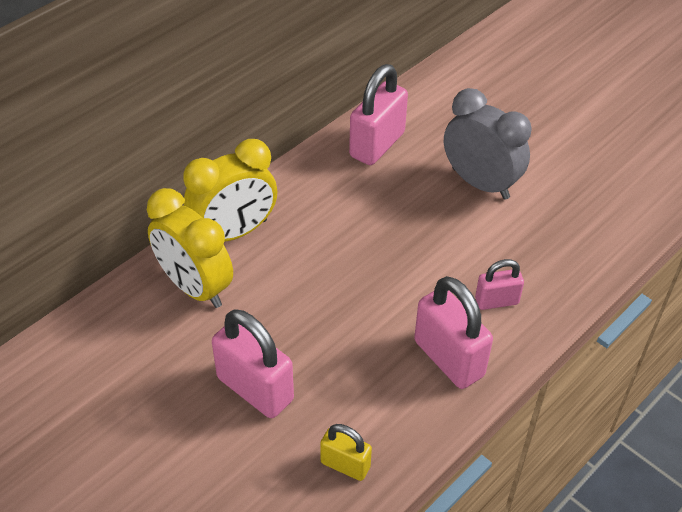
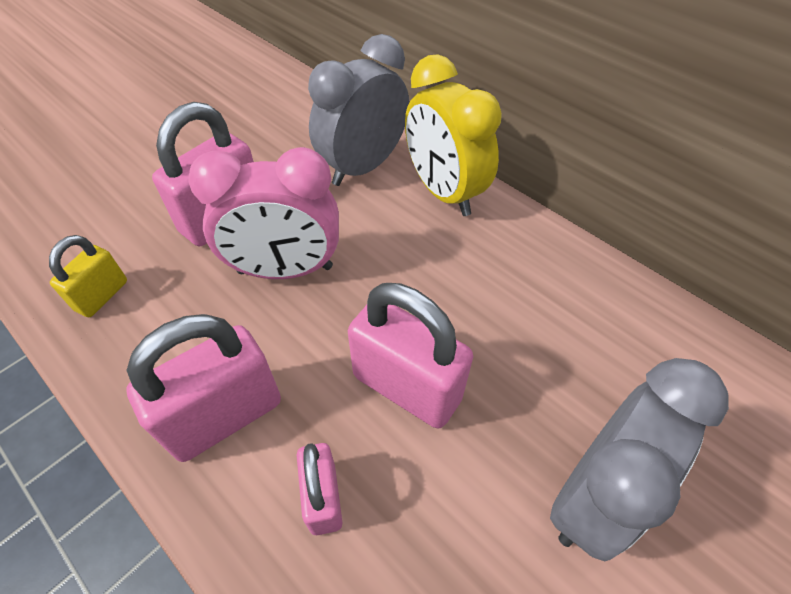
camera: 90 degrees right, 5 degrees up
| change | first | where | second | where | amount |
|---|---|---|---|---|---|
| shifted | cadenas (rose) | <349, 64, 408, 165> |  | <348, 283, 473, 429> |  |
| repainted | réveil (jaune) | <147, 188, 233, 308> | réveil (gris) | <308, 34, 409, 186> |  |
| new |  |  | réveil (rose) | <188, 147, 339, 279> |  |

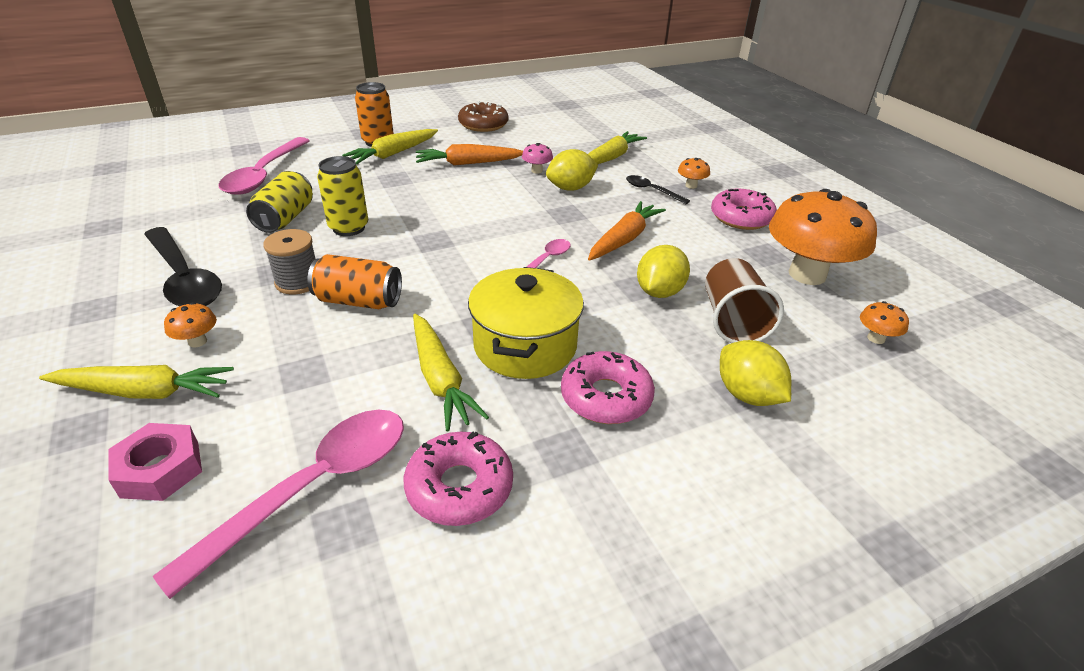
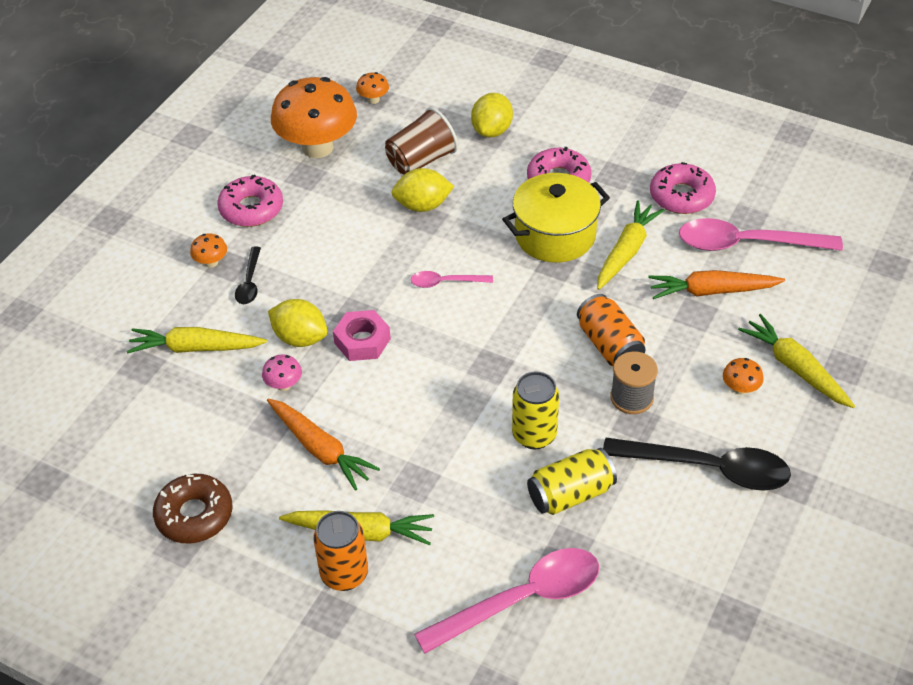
camera: 125 degrees left, 10 degrees up
| change | first | where | second | where | amount |
|---|---|---|---|---|---|
| shifted | carotte (orange) | <588, 201, 666, 261> |  | <648, 270, 785, 299> |  |
| rotated | cuillère (noir) | <144, 227, 222, 306> |  | <603, 438, 791, 491> | 90 degrees clockwise |
| shifted | écrou (rose) | <108, 423, 202, 501> |  | <333, 310, 391, 361> |  |

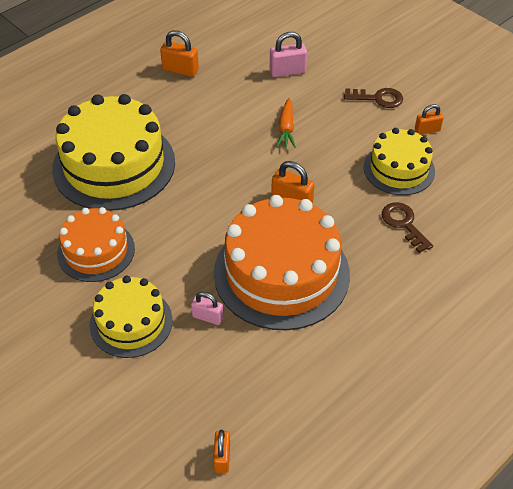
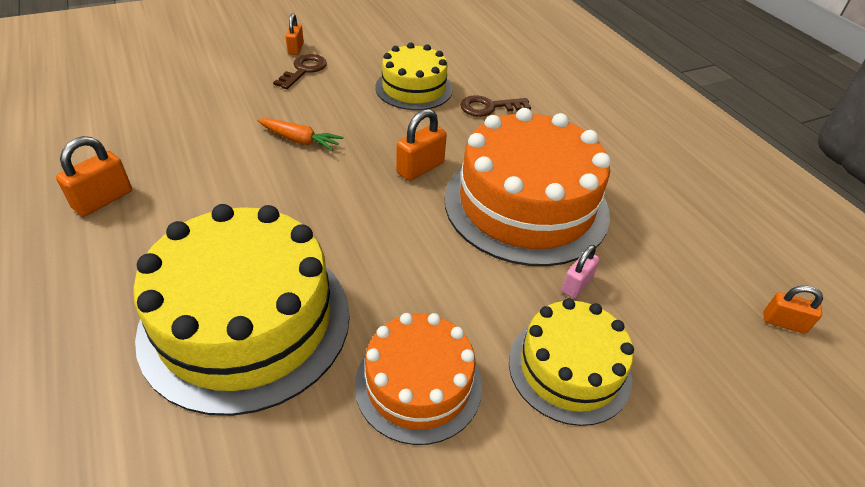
camera: 75 degrees left, 5 degrees down
| change | first | where | second | where | amount |
|---|---|---|---|---|---|
| gone | cadenas (rose) | <270, 32, 307, 77> |  |  |  |
| shifted | cadenas (orange) | <415, 104, 444, 135> |  | <286, 13, 304, 55> |  |

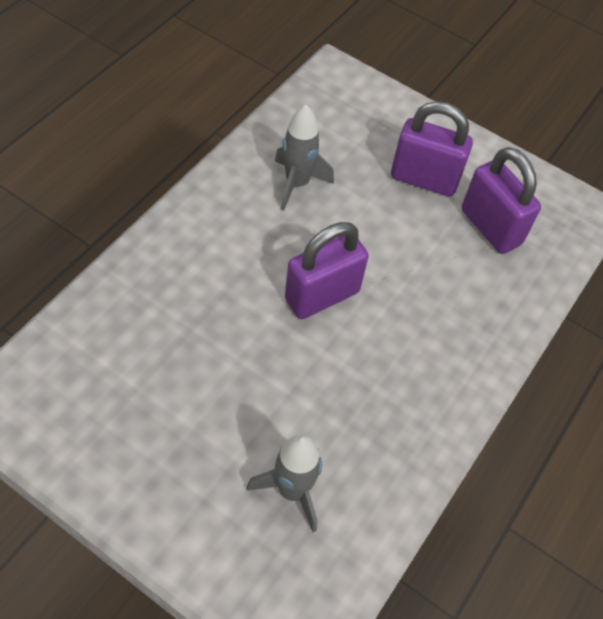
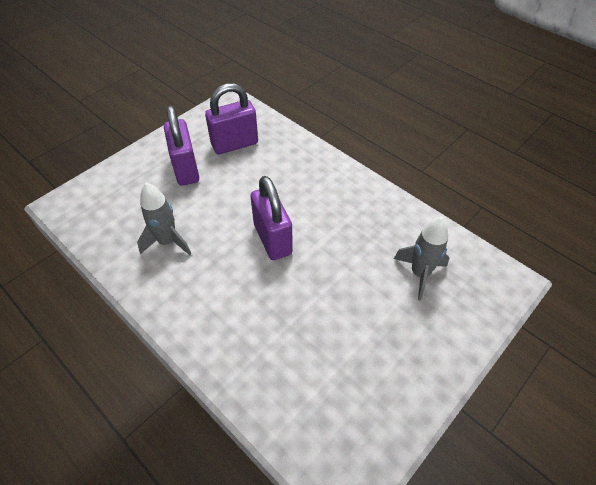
camera: 75 degrees left, 5 degrees down
| change | first | where | second | where | amount |
|---|---|---|---|---|---|
| rotated | cadenas (violet) | <391, 101, 473, 196> |  | <164, 106, 199, 186> | 45 degrees counterclockwise |

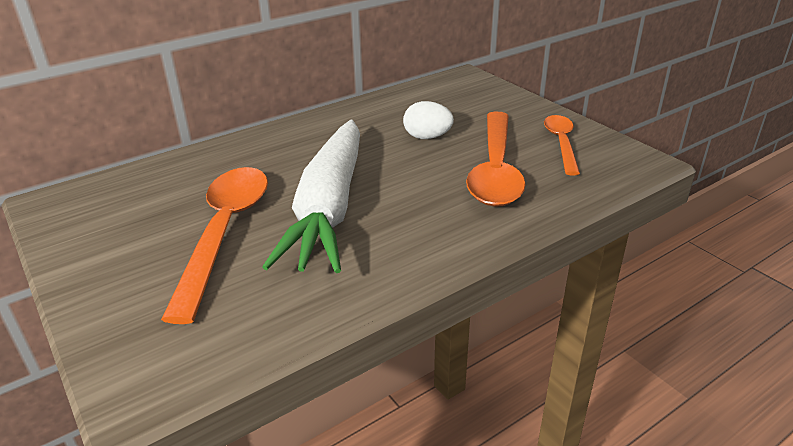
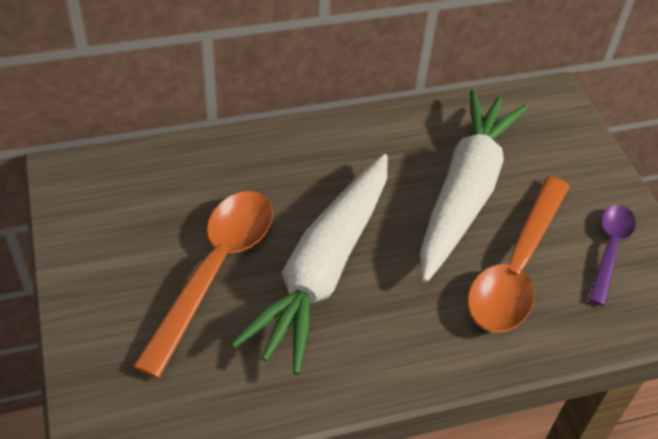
camera: 15 degrees right, 15 degrees up
| change | first | where | second | where | amount |
|---|---|---|---|---|---|
| swapped | œuf (blanc) | <403, 101, 454, 139> | carotte (blanc) | <420, 90, 527, 283> |  |
| repainted | cuillère (orange) | <544, 115, 580, 175> | cuillère (violet) | <589, 205, 636, 306> |  |

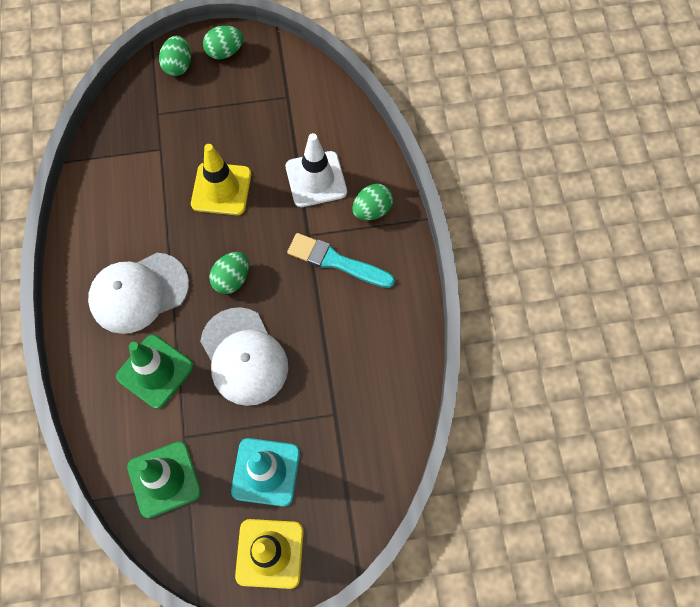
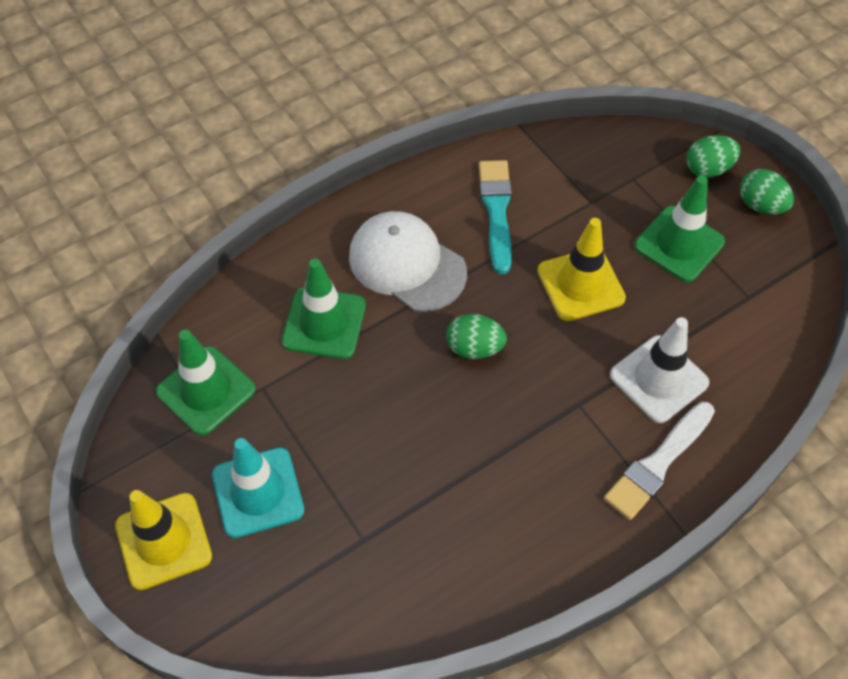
camera: 65 degrees right, 10 degrees down
| change | first | where | second | where | amount |
|---|---|---|---|---|---|
| swapped | œuf (vert) | <352, 184, 393, 220> | pinceau (blanc) | <604, 402, 715, 520> |  |
| shifted | pinceau (turquoise) | <287, 233, 395, 288> |  | <479, 160, 512, 274> |  |
| gone | casquette (blanc) | <200, 307, 288, 406> |  |  |  |
| new |  |  | cône de chantier (vert) | <634, 175, 725, 282> |  |

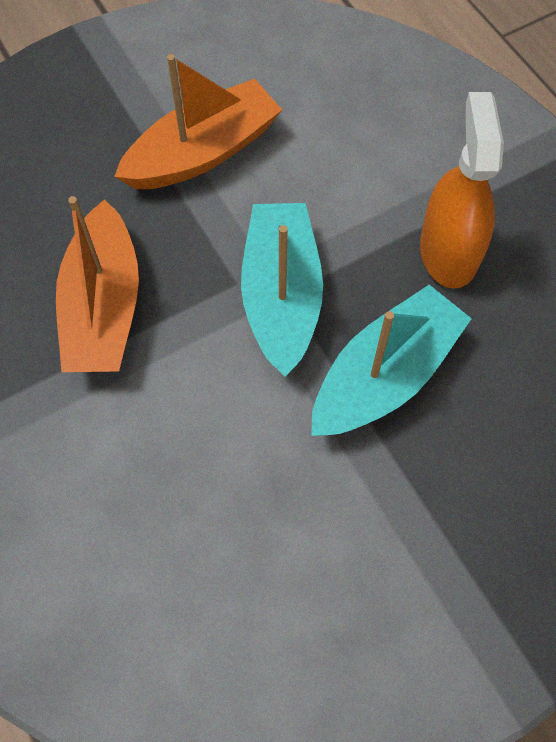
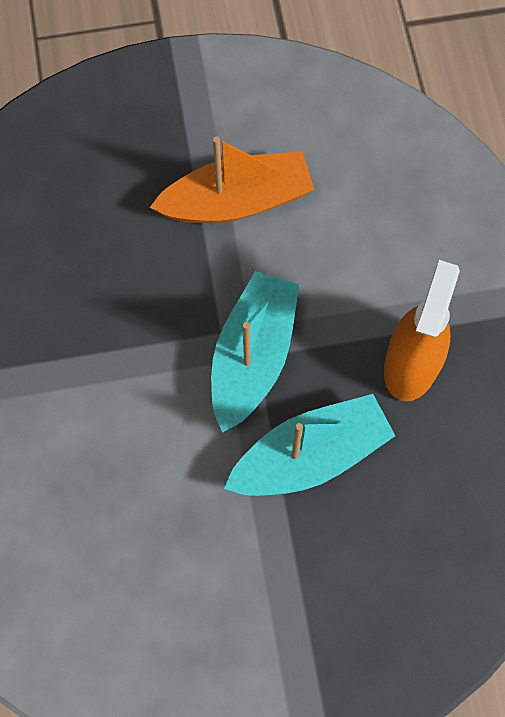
camera: 20 degrees right, 5 degrees up
| change | first | where | second | where | amount |
|---|---|---|---|---|---|
| gone | bateau (orange) | <56, 196, 139, 372> |  |  |  |

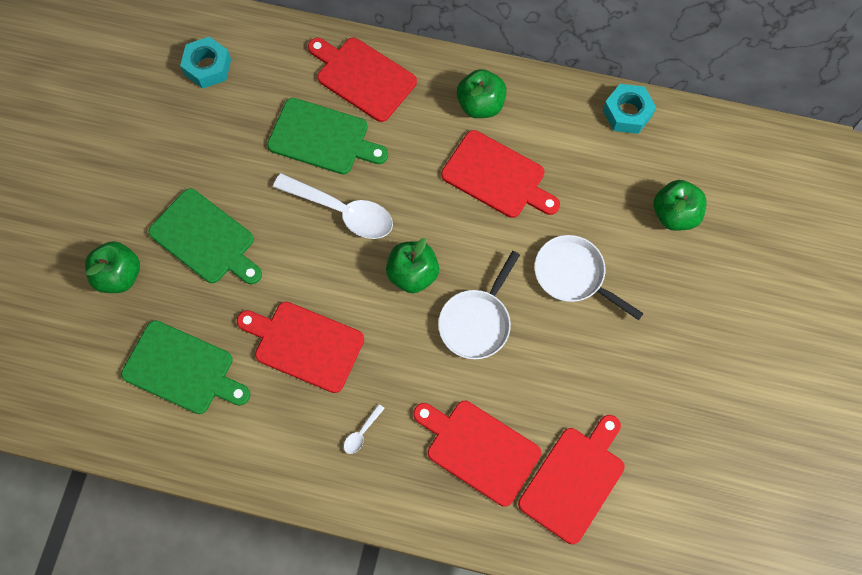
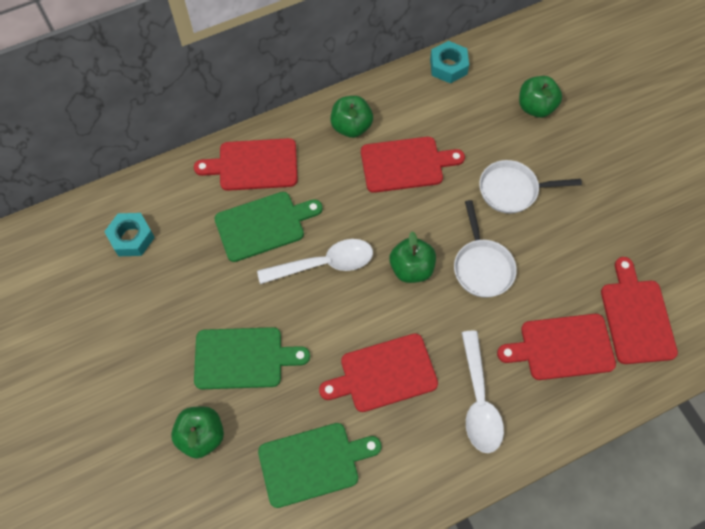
camera: 40 degrees left, 5 degrees down
| change | first | where | second | where | amount |
|---|---|---|---|---|---|
| scaled | cuillère (blanc) | <344, 404, 385, 454> |  | <462, 331, 504, 453> | x2.39 |

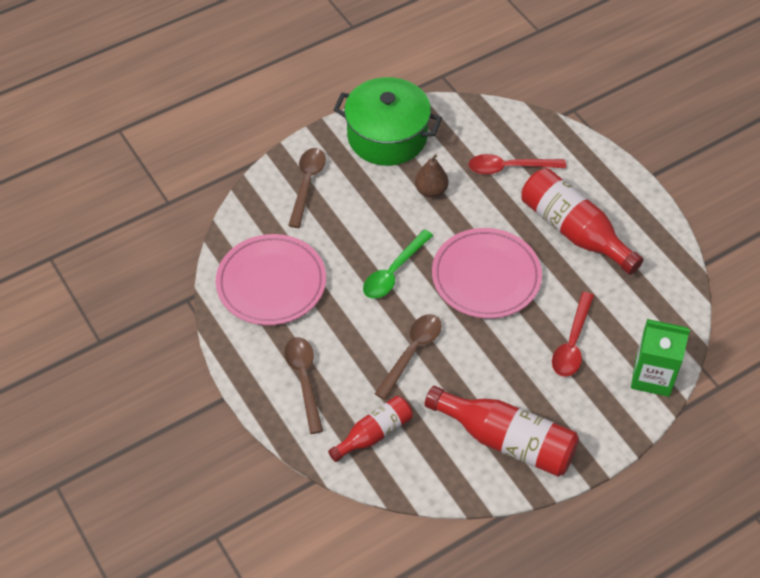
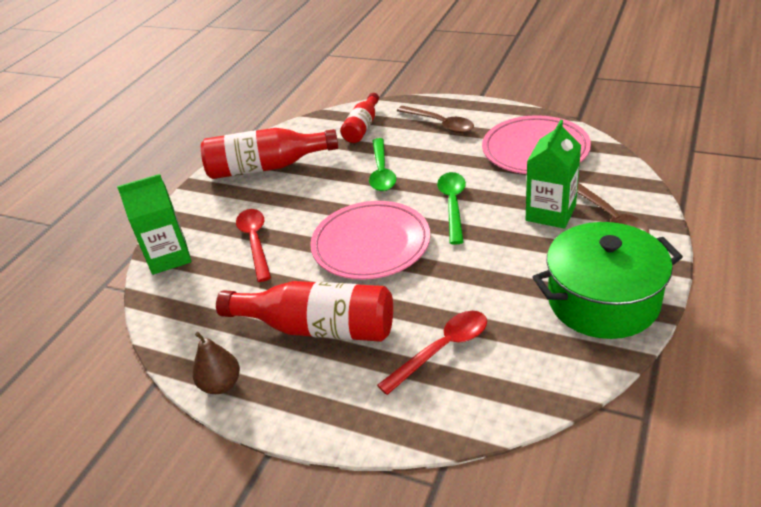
camera: 150 degrees right, 15 degrees down
| change | first | where | second | where | amount |
|---|---|---|---|---|---|
| shifted | poire (marron) | <415, 154, 448, 198> |  | <193, 332, 240, 394> |  |
| repainted | cuillère (marron) | <375, 314, 442, 400> | cuillère (vert) | <369, 138, 396, 191> |  |
| new |  |  | brique de lait (vert) | <526, 120, 581, 229> |  |

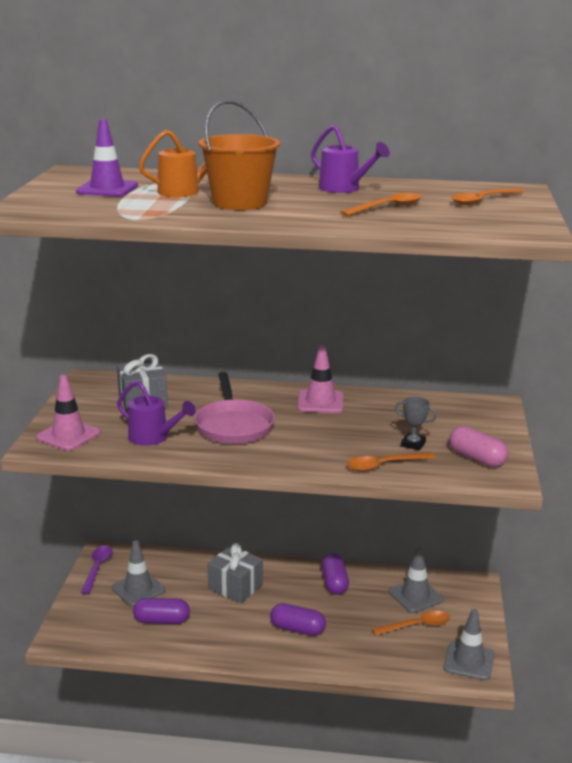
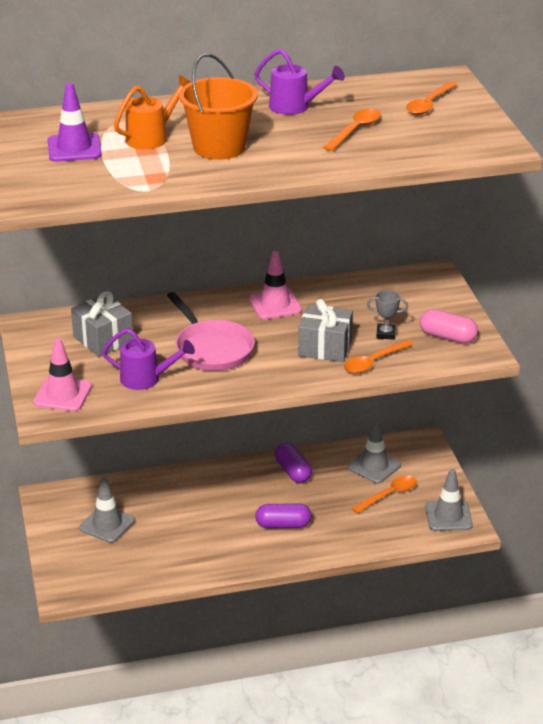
camera: 20 degrees left, 10 degrees up
| change | first | where | second | where | amount |
|---|---|---|---|---|---|
| shifted | cadeau (gris) | <208, 543, 263, 603> |  | <298, 299, 353, 362> |  |
| gone | cuillère (violet) | <81, 546, 113, 594> |  |  |  |
| gone | gélule (violet) | <133, 598, 190, 624> |  |  |  |

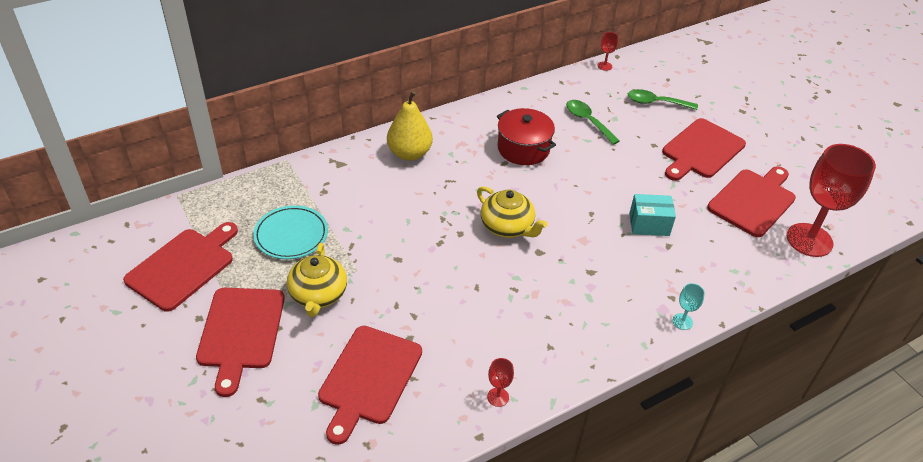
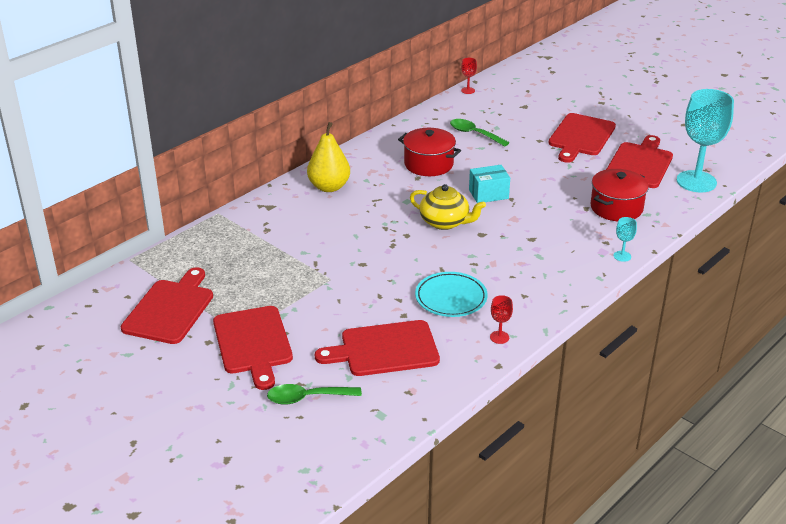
camera: 15 degrees left, 10 degrees down
| change | first | where | second | where | amount |
|---|---|---|---|---|---|
| shifted | cuillère (vert) | <628, 89, 698, 110> |  | <267, 384, 362, 405> |  |
| repainted | verre à pied (rouge) | <787, 144, 876, 257> | verre à pied (turquoise) | <677, 89, 734, 192> |  |
| shifted | boîte (turquoise) | <629, 194, 676, 236> |  | <469, 165, 510, 203> |  |
| shifted | assiette (turquoise) | <253, 205, 328, 259> |  | <415, 272, 488, 317> |  |
| gone | théière (jaune) | <287, 243, 347, 317> |  |  |  |
| rotated | planche à découper (rouge) | <318, 326, 422, 445> |  | <315, 320, 440, 376> | 75 degrees clockwise |
| new |  |  | marmite (rouge) | <590, 169, 649, 221> |  |

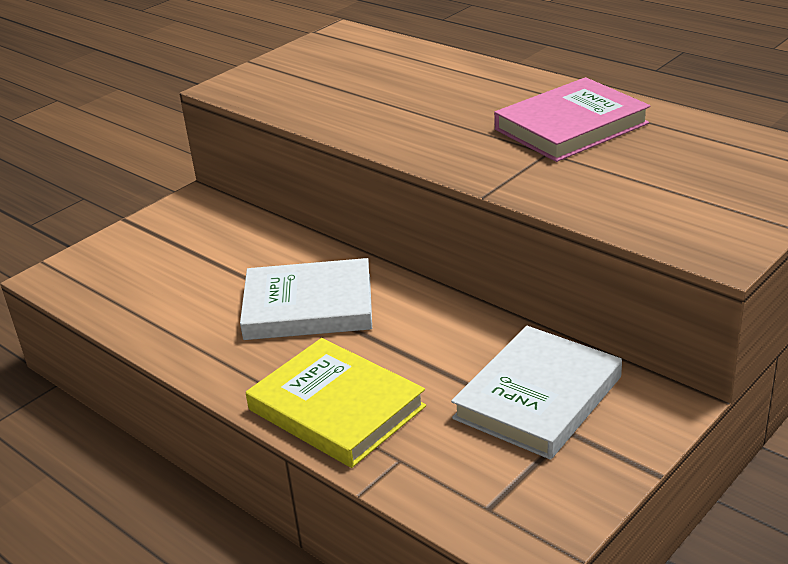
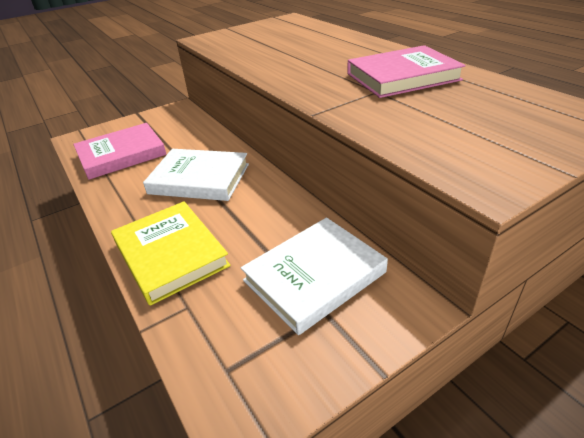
camera: 15 degrees right, 5 degrees up
| change | first | where | second | where | amount |
|---|---|---|---|---|---|
| new |  |  | livre (rose) | <73, 123, 167, 180> |  |

